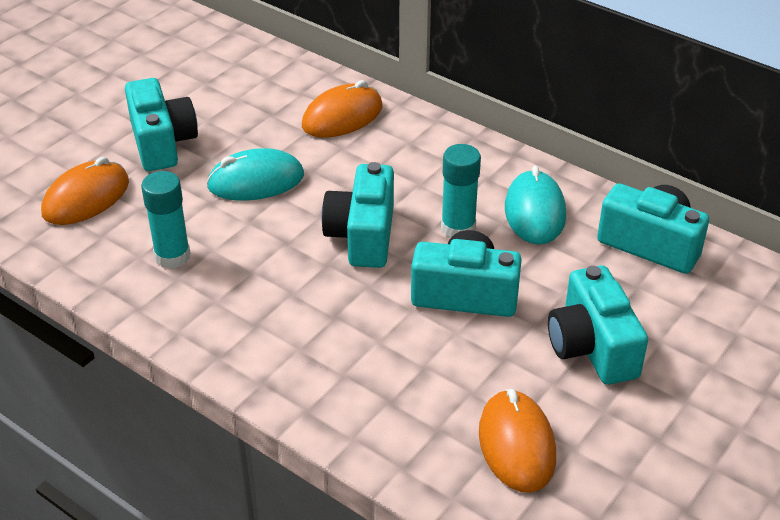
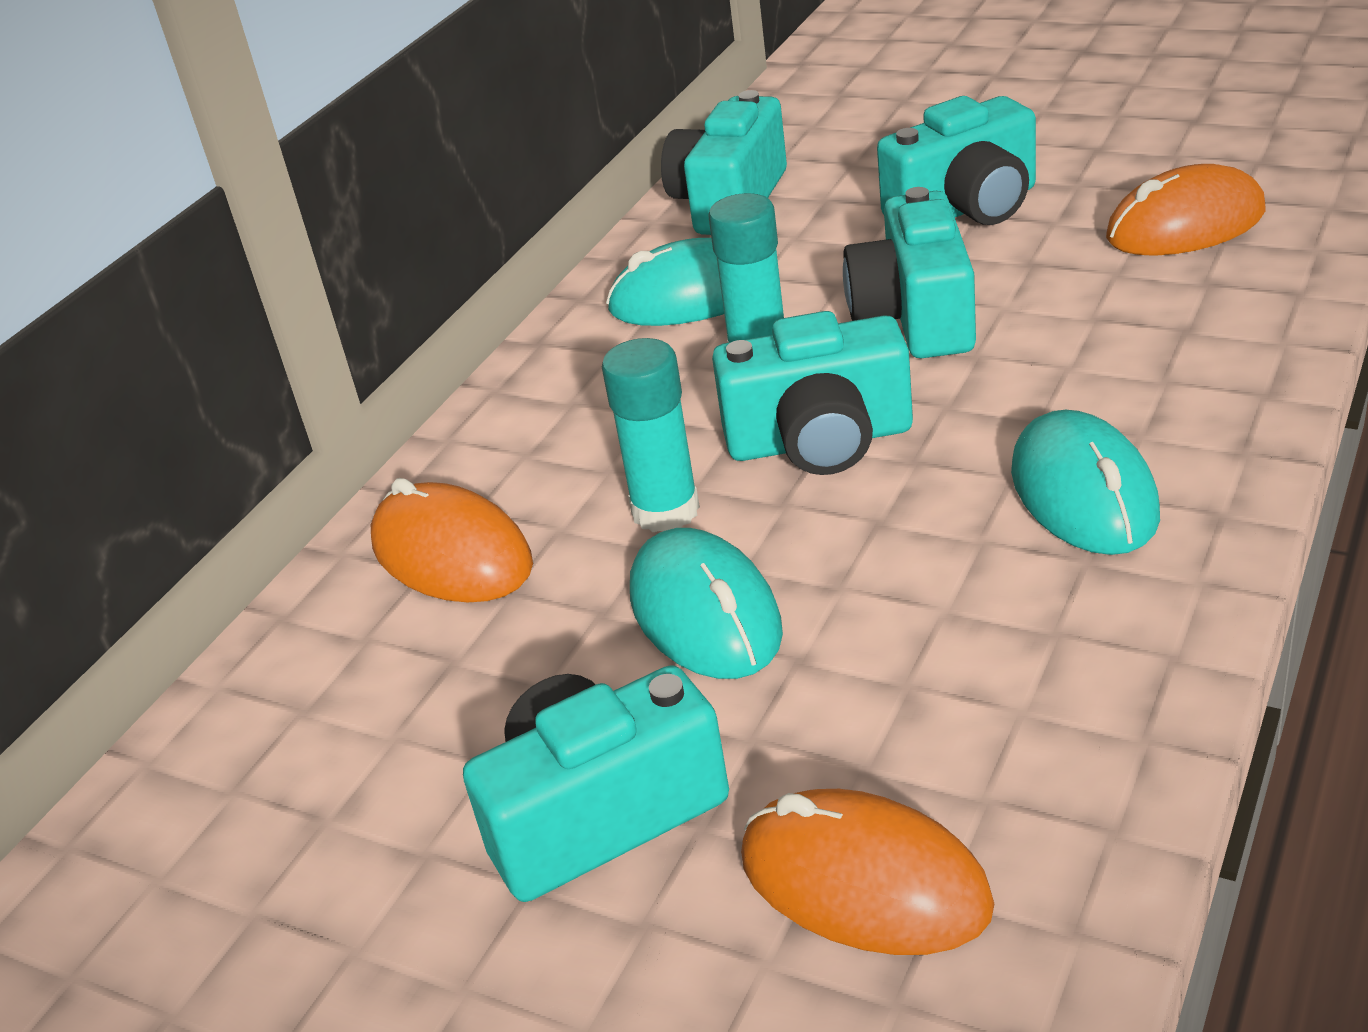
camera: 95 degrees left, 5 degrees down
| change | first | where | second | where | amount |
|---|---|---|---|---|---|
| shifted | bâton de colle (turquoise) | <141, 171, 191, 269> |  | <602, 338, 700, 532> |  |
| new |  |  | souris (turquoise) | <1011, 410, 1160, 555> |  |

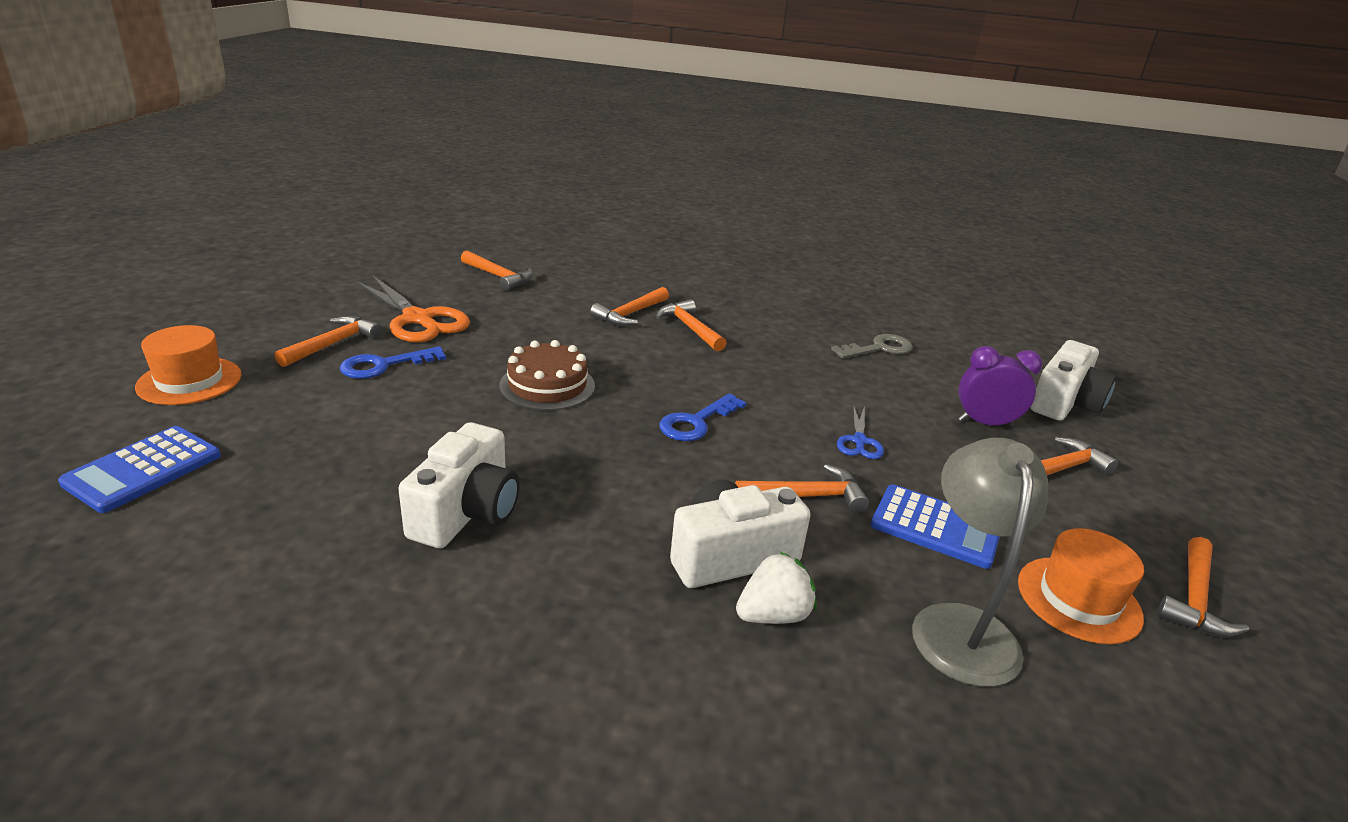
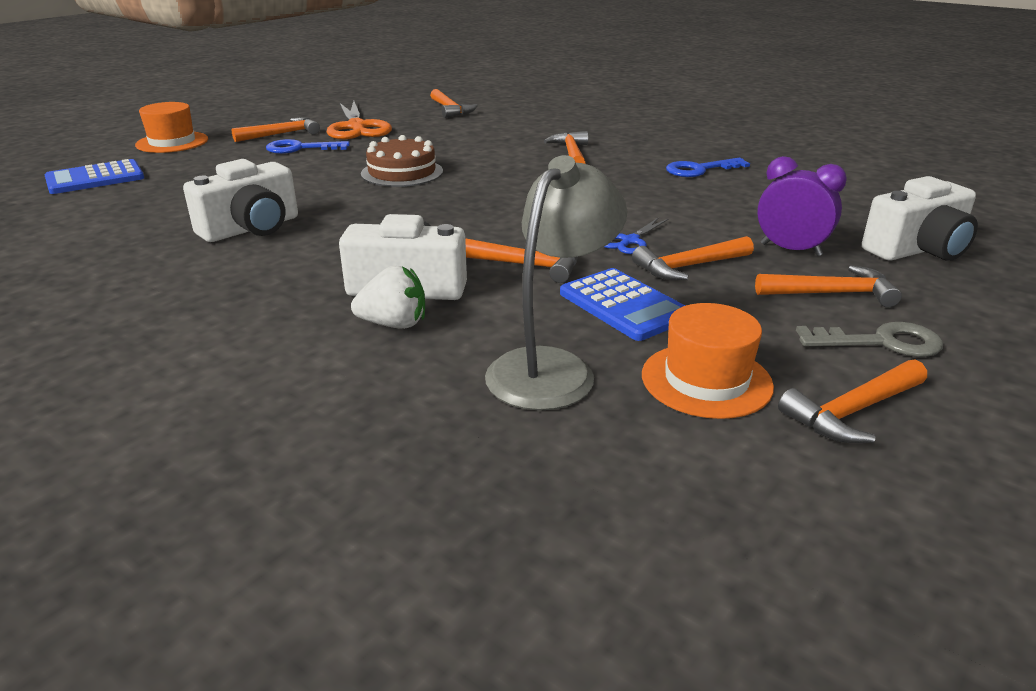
camera: 30 degrees right, 0 degrees up
| change | first | where | second | where | amount |
|---|---|---|---|---|---|
| shifted | marteau (orange) | <590, 287, 669, 326> |  | <632, 236, 754, 280> |  |
| shifted | clé (gris) | <831, 334, 913, 358> |  | <796, 322, 943, 357> |  |
| shifted | clé (bleu) | <660, 393, 747, 441> |  | <666, 157, 750, 177> |  |

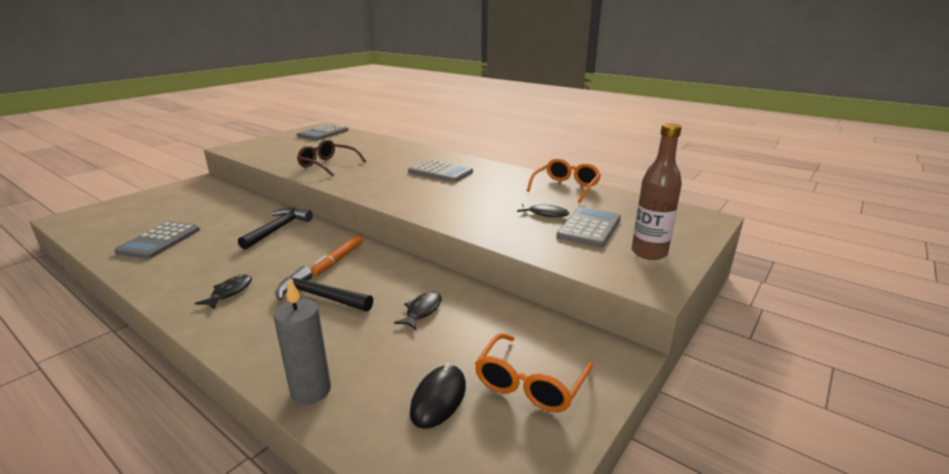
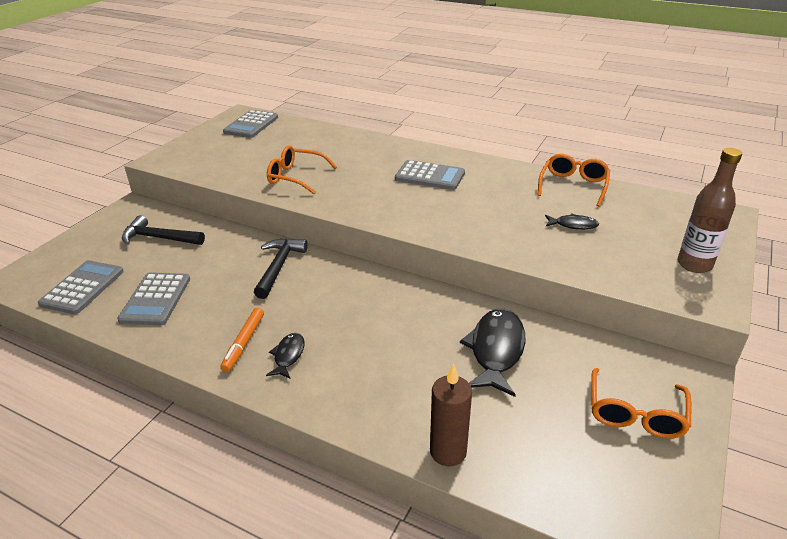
camera: 10 degrees left, 10 degrees up
| change | first | where | second | where | amount |
|---|---|---|---|---|---|
| repainted | lunettes (marron) | <297, 139, 366, 176> | lunettes (orange) | <267, 145, 337, 195> |  |
| shifted | calculatrice (gris) | <556, 207, 621, 248> |  | <38, 260, 124, 314> |  |
| shifted | feutre (orange) | <310, 236, 363, 276> |  | <220, 308, 264, 372> |  |
| shifted | marteau (noir) | <275, 266, 373, 312> |  | <122, 215, 205, 245> |  |
| repainted | bougie (gris) | <273, 277, 331, 404> | bougie (marron) | <430, 364, 472, 466> |  |
| scaled | poisson (noir) | <394, 292, 441, 330> |  | <460, 309, 525, 397> | x1.91 |
| gone | souris (noir) | <410, 363, 466, 429> |  |  |  |

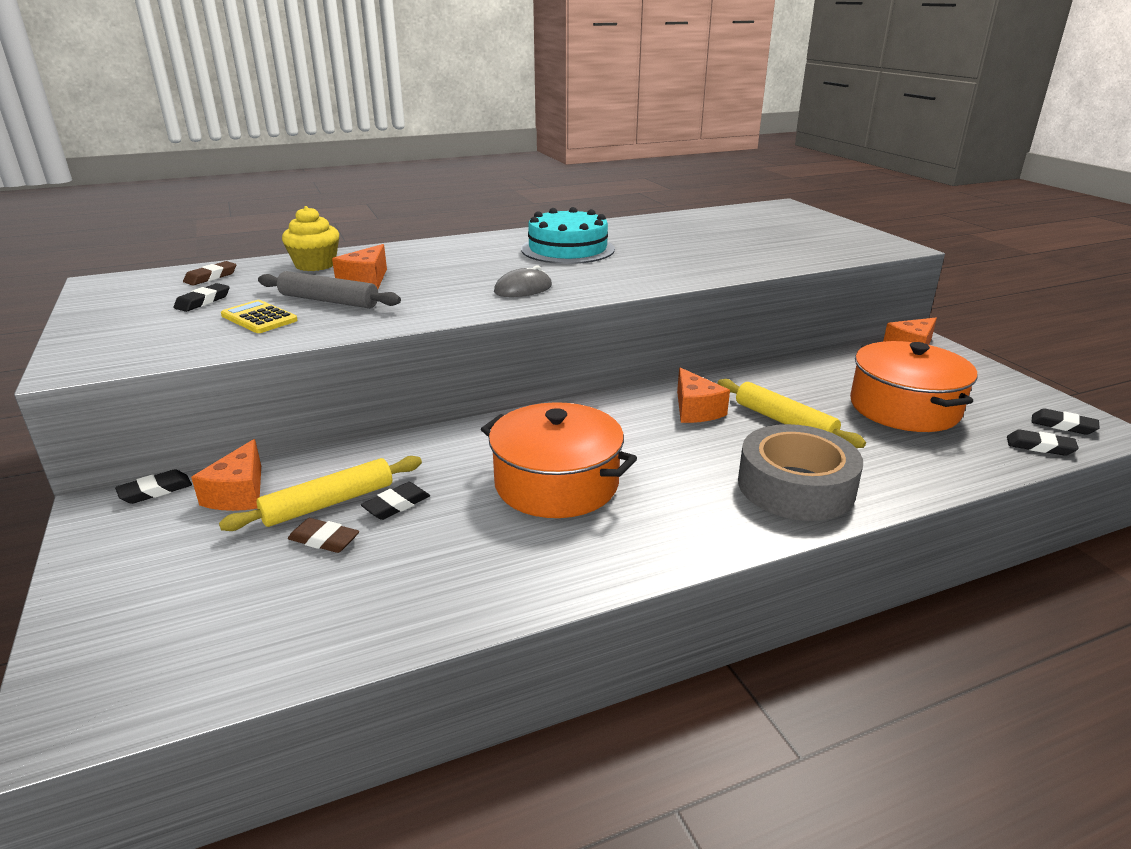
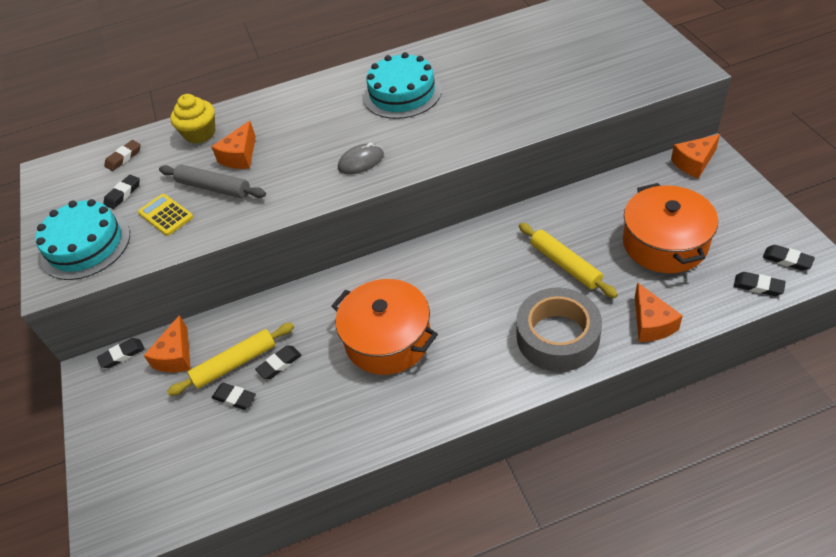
camera: 10 degrees right, 20 degrees up
| change | first | where | second | where | amount |
|---|---|---|---|---|---|
| shifted | fromage (orange) | <677, 367, 730, 423> |  | <635, 282, 683, 342> |  |
| repainted | gomme (marron) | <288, 518, 359, 553> | gomme (noir) | <212, 383, 256, 410> |  |
| new |  |  | gâteau (turquoise) | <35, 199, 130, 280> |  |

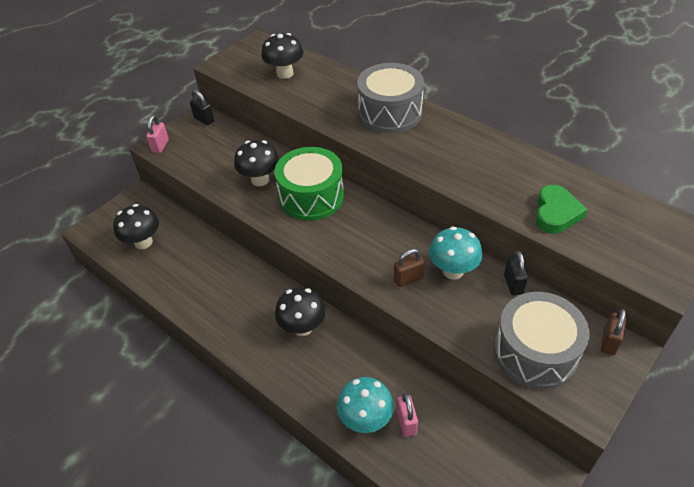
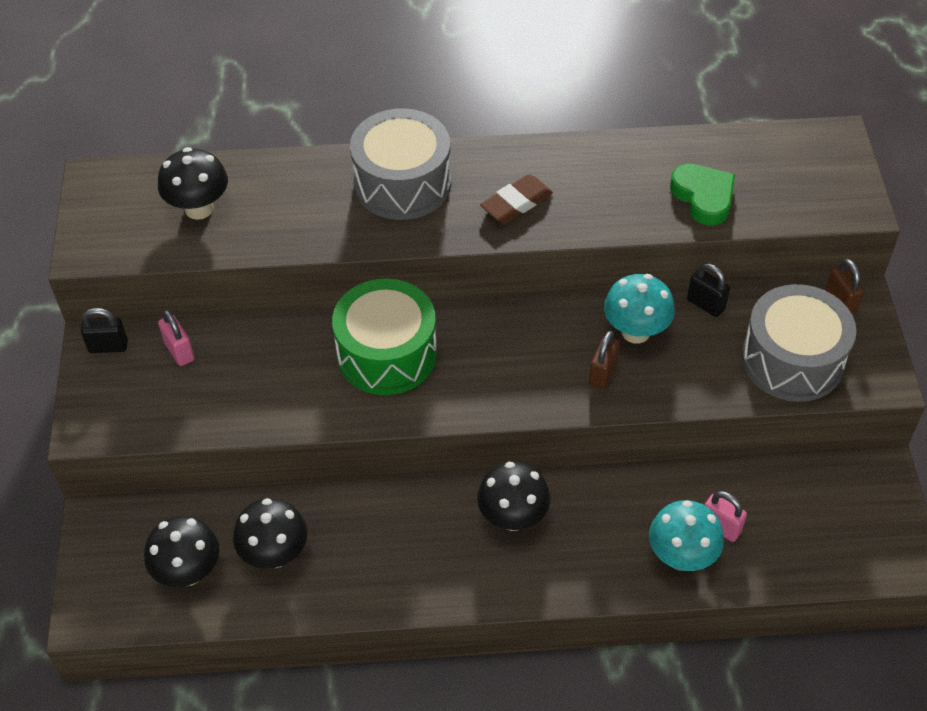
camera: 45 degrees left, 5 degrees up
| change | first | where | second | where | amount |
|---|---|---|---|---|---|
| shifted | cadenas (rose) | <146, 115, 169, 153> |  | <158, 309, 195, 366> |  |
| shifted | champignon (noir) | <234, 140, 279, 186> |  | <233, 498, 307, 569> |  |
| new |  |  | gomme (marron) | <480, 174, 553, 223> |  |

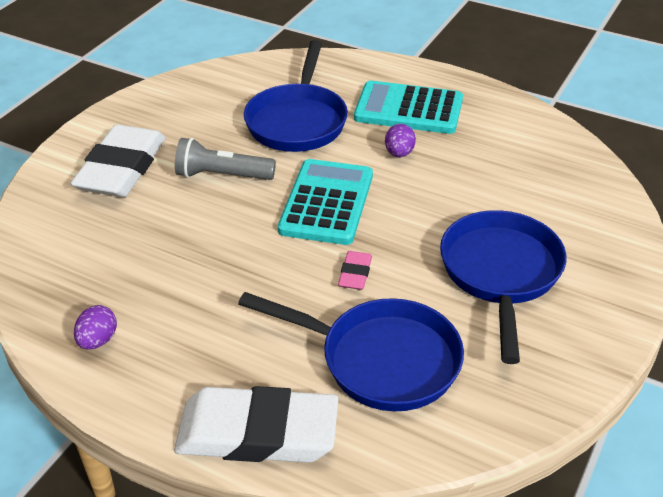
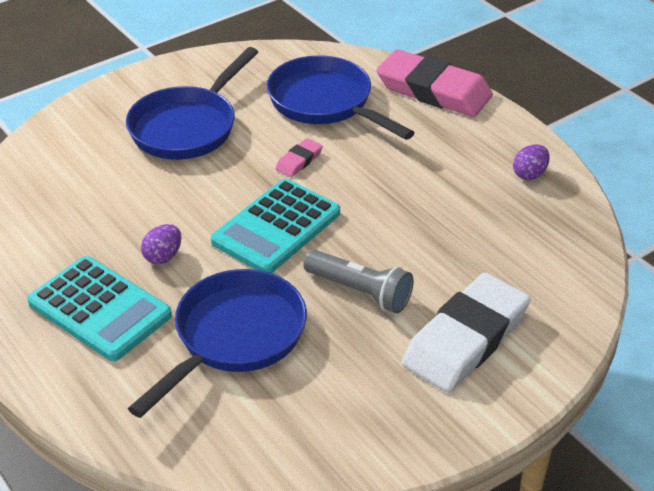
camera: 155 degrees left, 0 degrees up
| change | first | where | second | where | amount |
|---|---|---|---|---|---|
| repainted | gomme (blanc) | <174, 386, 338, 463> | gomme (rose) | <376, 49, 493, 117> |  |

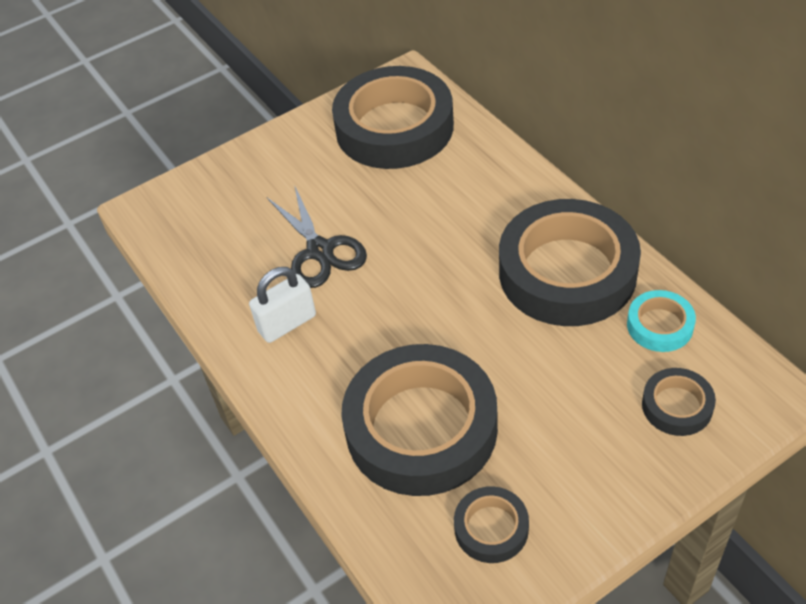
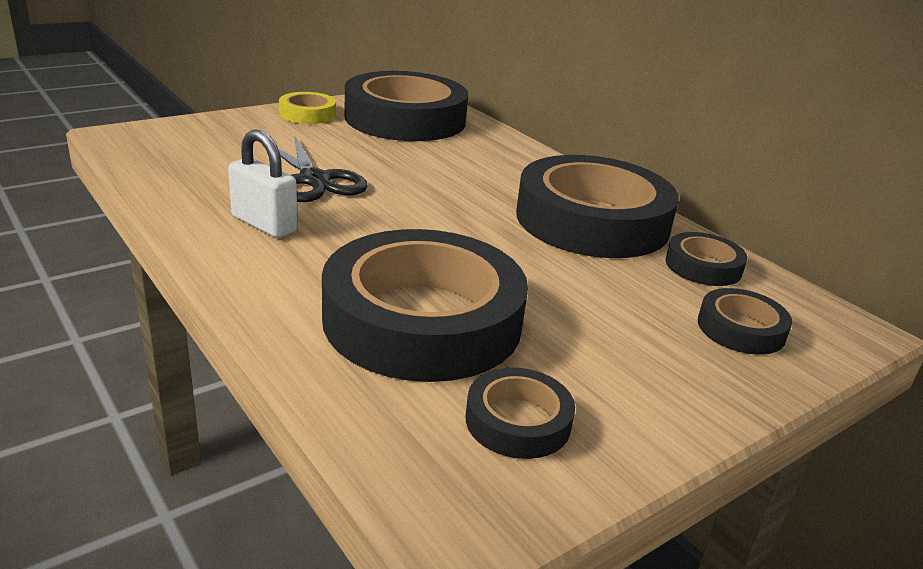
camera: 10 degrees left, 20 degrees down
| change | first | where | second | where | amount |
|---|---|---|---|---|---|
| rotated | cadenas (blanc) | <249, 267, 316, 343> |  | <228, 129, 298, 238> | 75 degrees clockwise |
| repainted | ruban adhésif (turquoise) | <627, 290, 696, 352> | ruban adhésif (noir) | <665, 232, 747, 286> |  |
| new |  |  | ruban adhésif (jaune) | <279, 92, 336, 124> |  |

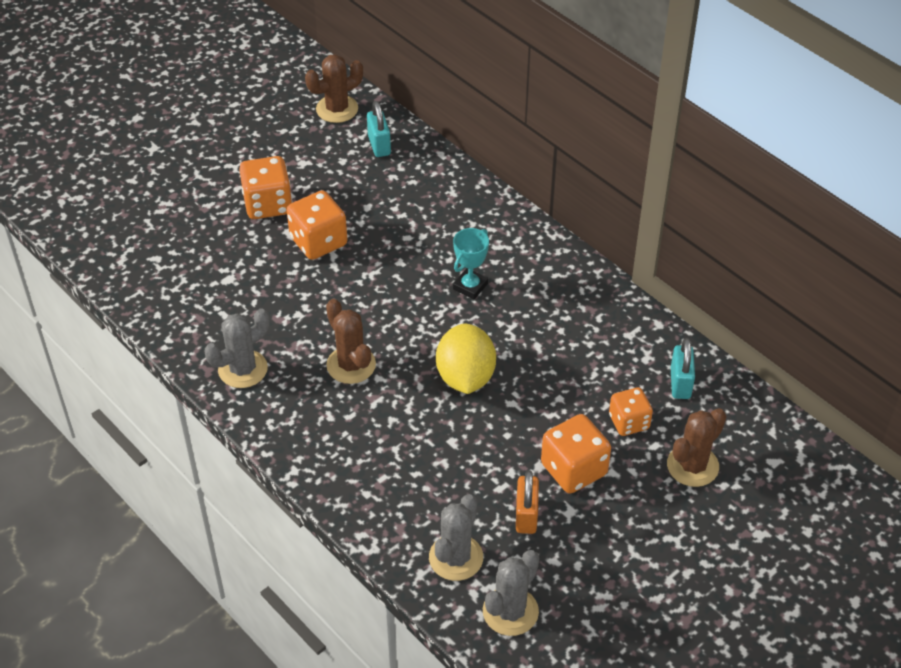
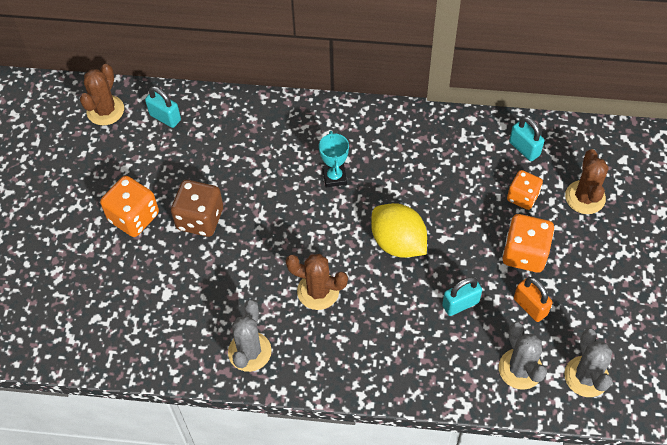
camera: 40 degrees left, 10 degrees up
| change | first | where | second | where | amount |
|---|---|---|---|---|---|
| repainted | dé (orange) | <287, 190, 348, 260> | dé (marron) | <171, 180, 223, 237> |  |
| new |  |  | cadenas (turquoise) | <442, 277, 482, 316> |  |

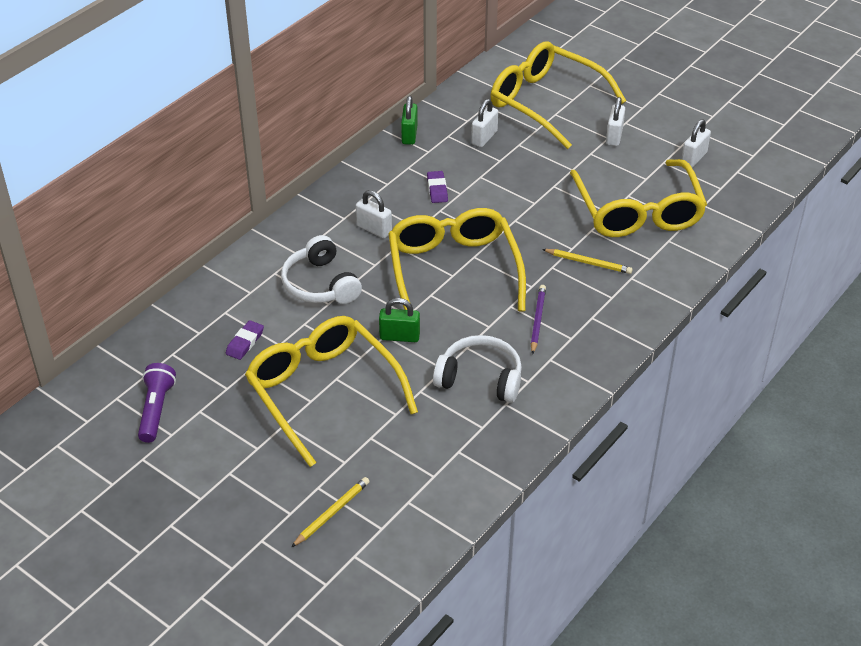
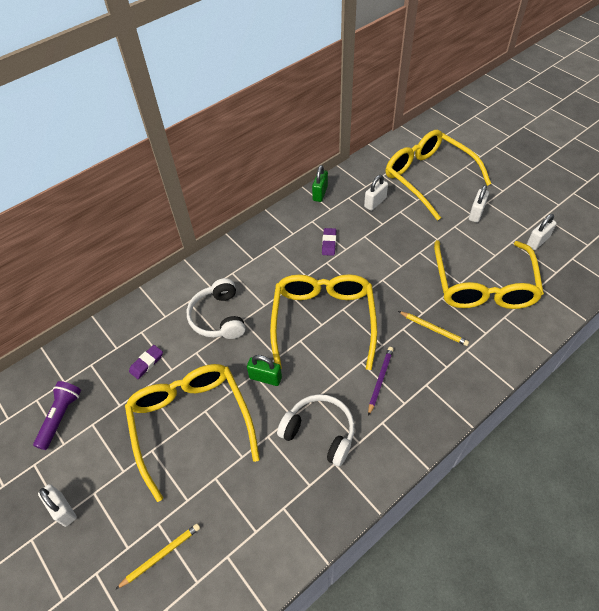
camera: 15 degrees right, 10 degrees up
| change | first | where | second | where | amount |
|---|---|---|---|---|---|
| shifted | cadenas (blanc) | <356, 190, 392, 238> |  | <38, 484, 77, 527> |  |

